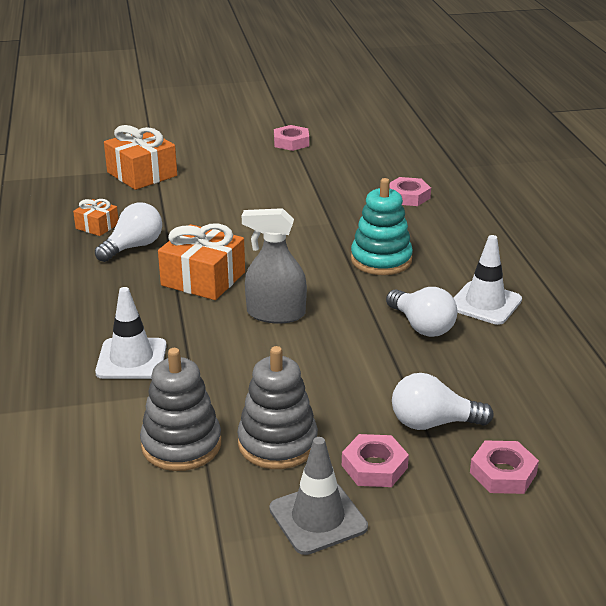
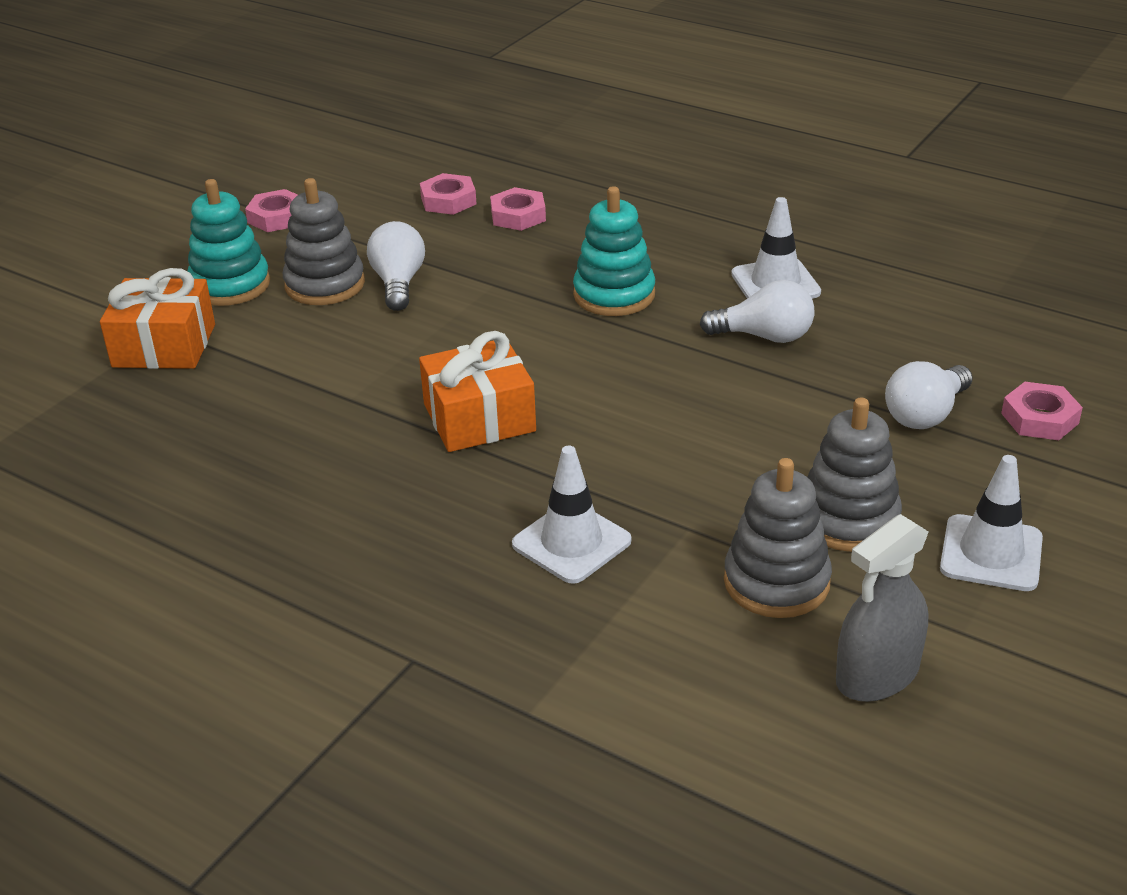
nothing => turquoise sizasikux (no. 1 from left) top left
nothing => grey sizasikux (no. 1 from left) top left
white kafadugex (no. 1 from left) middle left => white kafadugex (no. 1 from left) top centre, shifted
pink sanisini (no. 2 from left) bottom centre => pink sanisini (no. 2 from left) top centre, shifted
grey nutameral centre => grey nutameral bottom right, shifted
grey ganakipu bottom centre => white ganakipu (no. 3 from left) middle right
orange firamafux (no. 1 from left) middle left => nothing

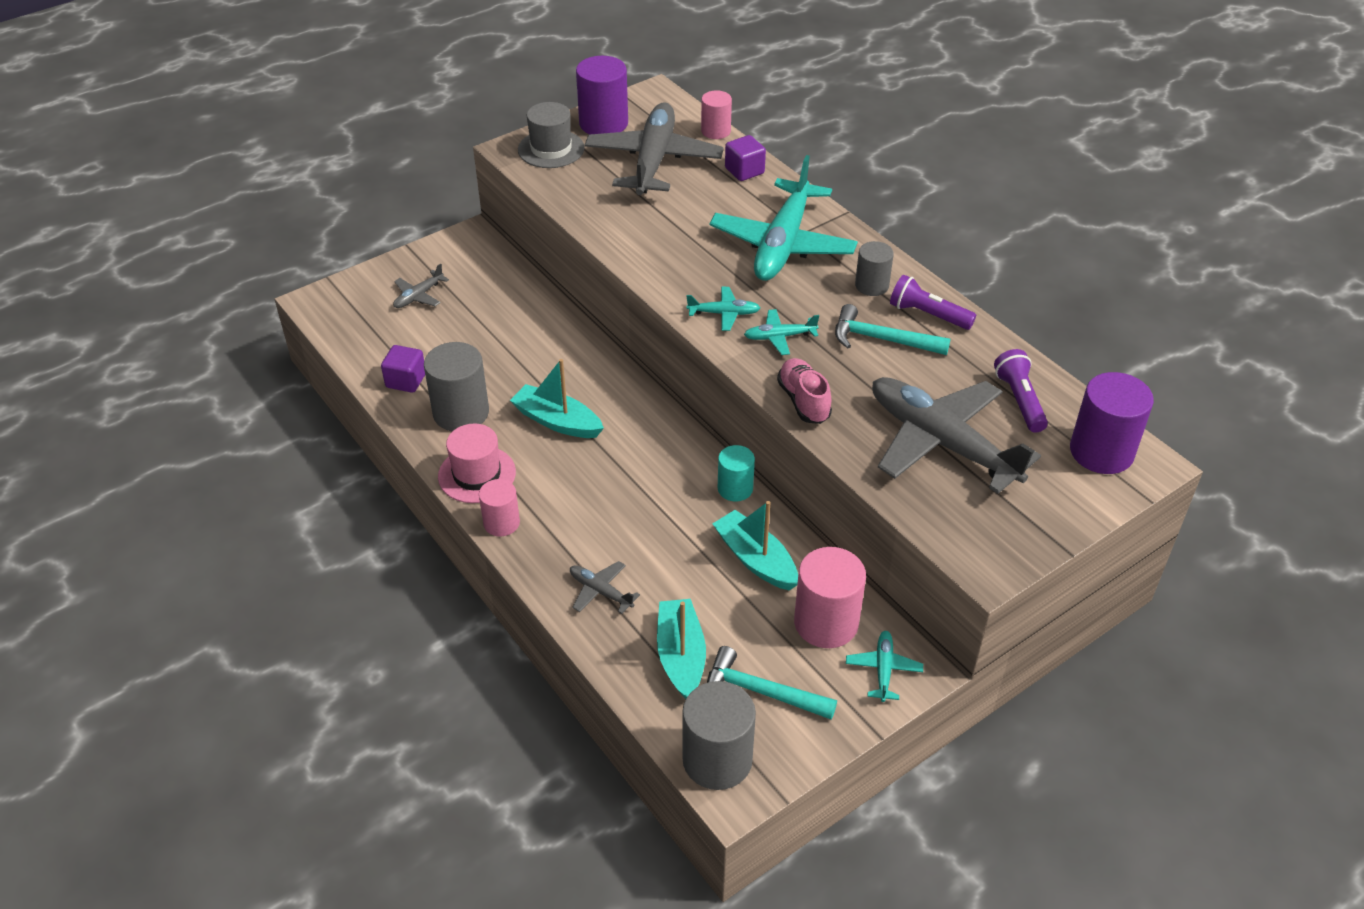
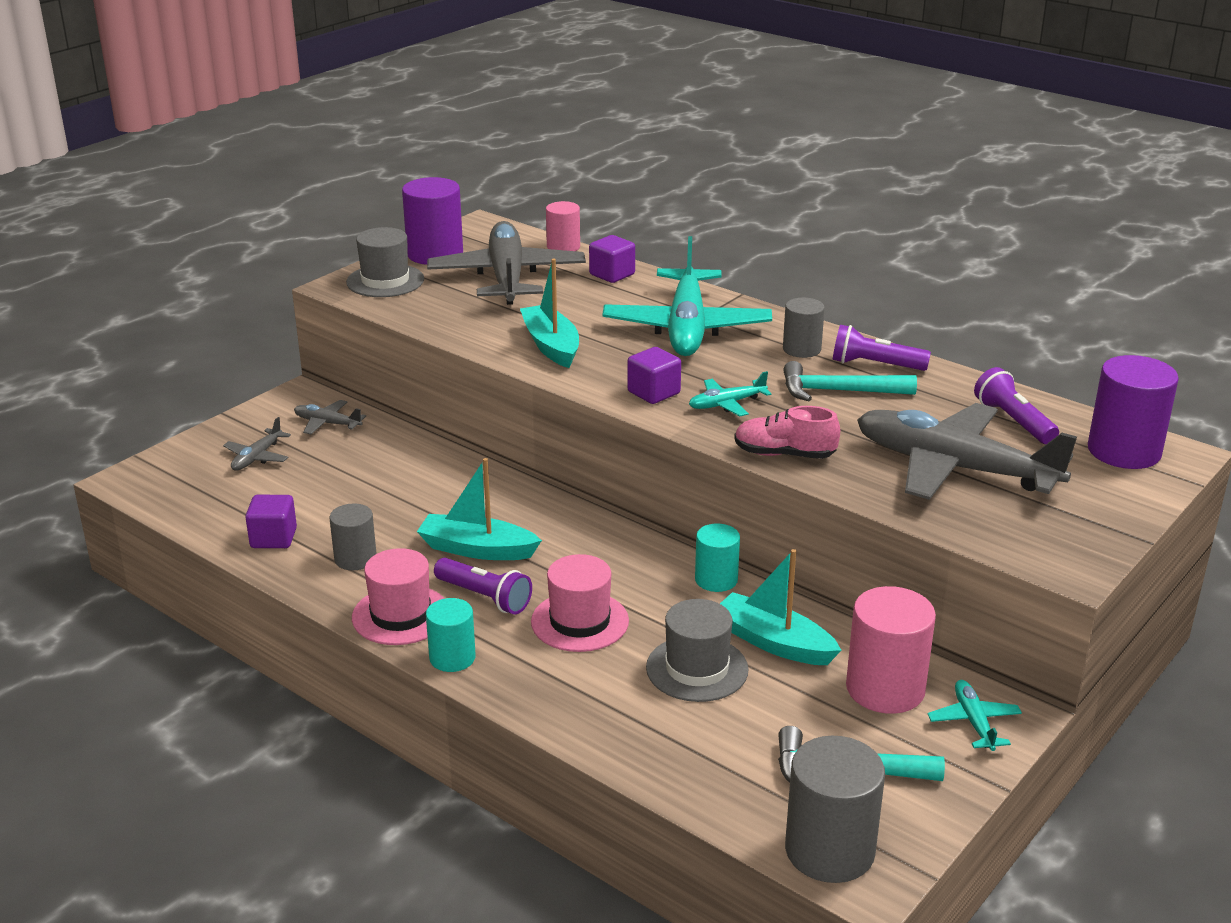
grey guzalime (no. 2 from left) centre => grey guzalime (no. 2 from left) middle left, shifted
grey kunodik (no. 1 from left) centre => grey kunodik (no. 1 from left) middle left, x0.60
pink kunodik (no. 1 from left) centre => turquoise kunodik (no. 1 from left) bottom centre
nothing => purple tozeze (no. 1 from left) centre
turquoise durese (no. 2 from left) bottom centre => turquoise durese (no. 2 from left) centre, shifted
nothing => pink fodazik (no. 2 from left) centre
turquoise guzalime (no. 1 from left) centre => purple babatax (no. 3 from left) centre
nothing => grey fodazik (no. 2 from left) bottom centre
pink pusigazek centre, 45 degrees counterclockwise

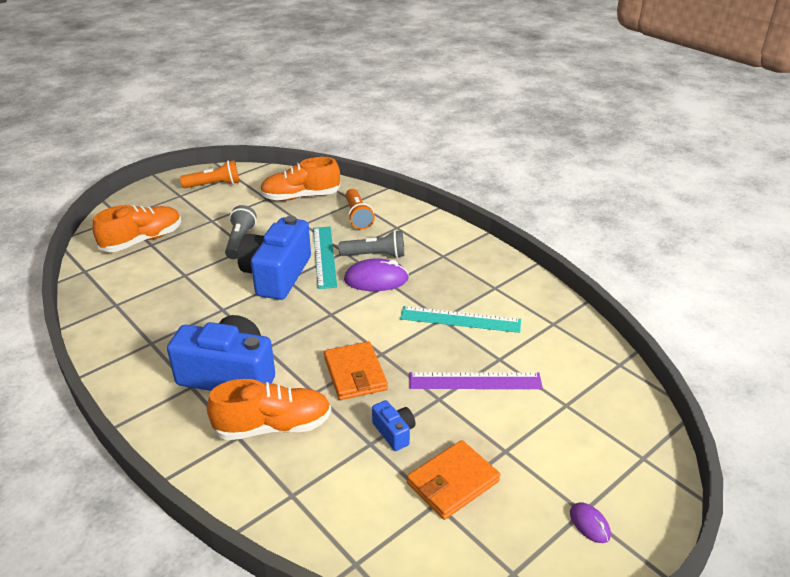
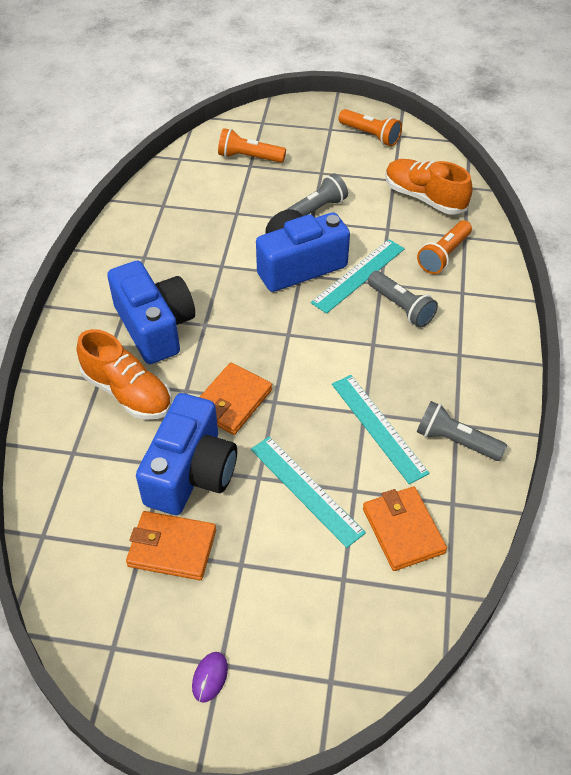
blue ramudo (no. 3 from left in the first image) bottom centre => blue ramudo (no. 2 from left) middle left, x2.24
orange pusigazek (no. 1 from left) middle left => orange tozeze (no. 1 from left) top centre
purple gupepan centre => turquoise gupepan (no. 1 from left) centre
nothing => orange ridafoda (no. 3 from left) bottom right
nothing => grey tozeze (no. 3 from left) middle right
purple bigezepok (no. 1 from left) centre => nothing

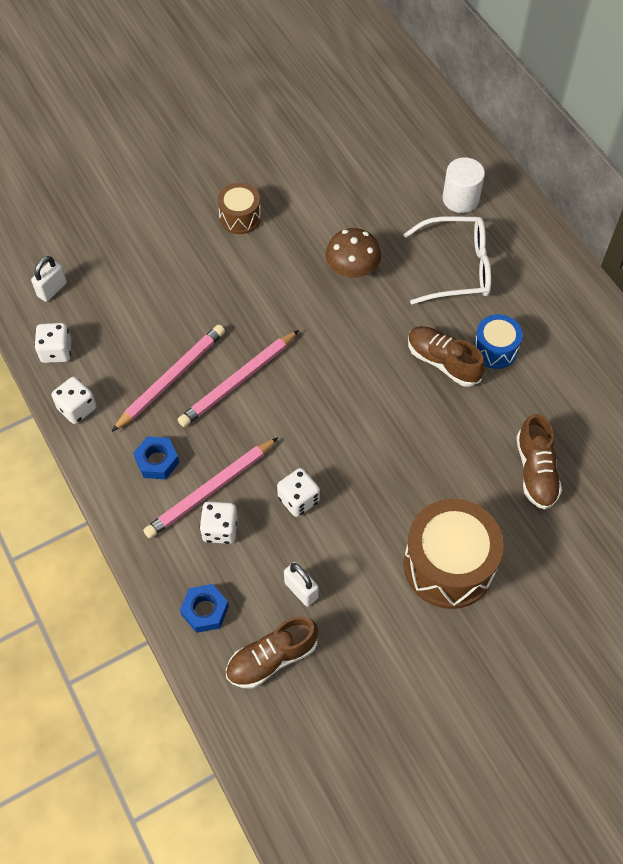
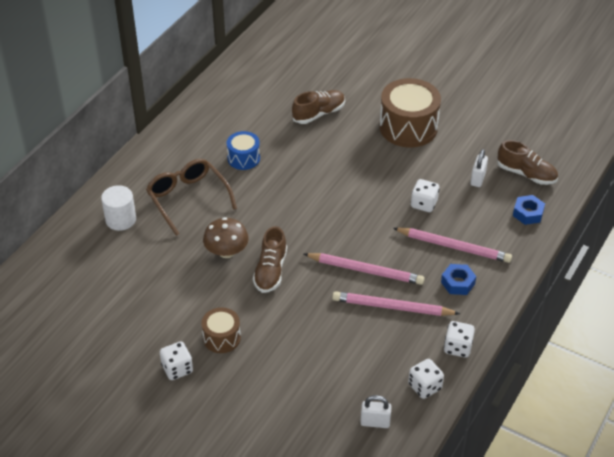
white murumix top right => brown murumix middle left
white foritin (no. 3 from left in the first image) centre => white foritin (no. 1 from left) bottom left, shifted
brown pusigazek (no. 2 from left in the first image) middle right => brown pusigazek (no. 1 from left) centre, shifted

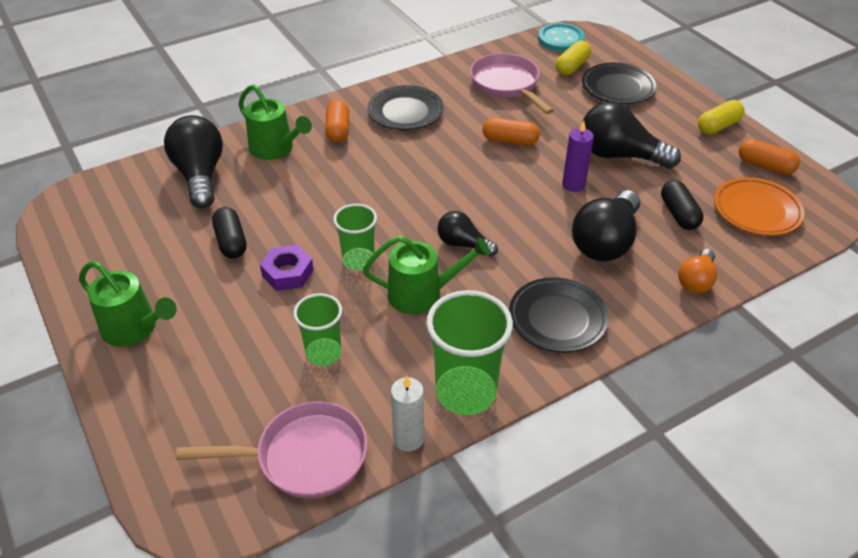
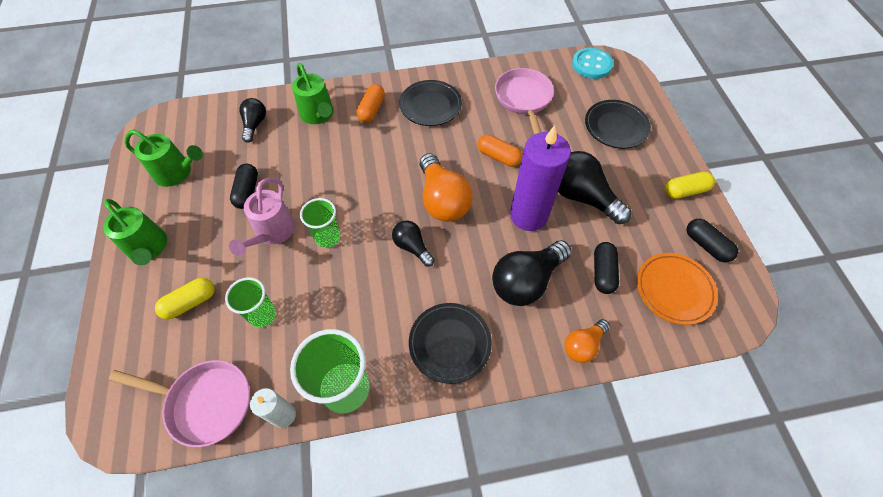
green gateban (no. 3 from left in the first image) centre => green gateban (no. 2 from left) top left, shifted
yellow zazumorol (no. 1 from left) top right => yellow zazumorol (no. 1 from left) middle left, shifted
purple sanisini centre => pink gateban middle left
black kafadugex (no. 1 from left) top left, x0.57
nothing => orange kafadugex (no. 1 from left) centre
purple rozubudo top right => purple rozubudo centre, x1.93
orange zazumorol (no. 3 from left) top right => black zazumorol (no. 3 from left) middle right

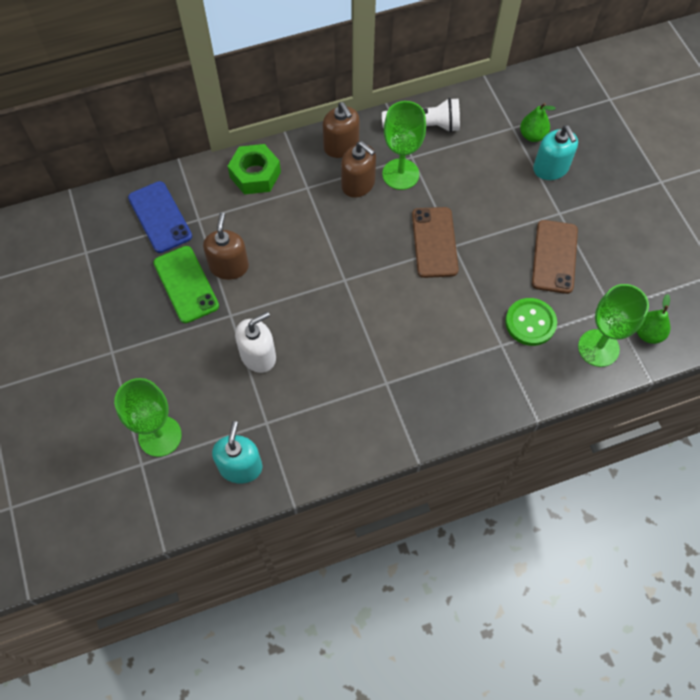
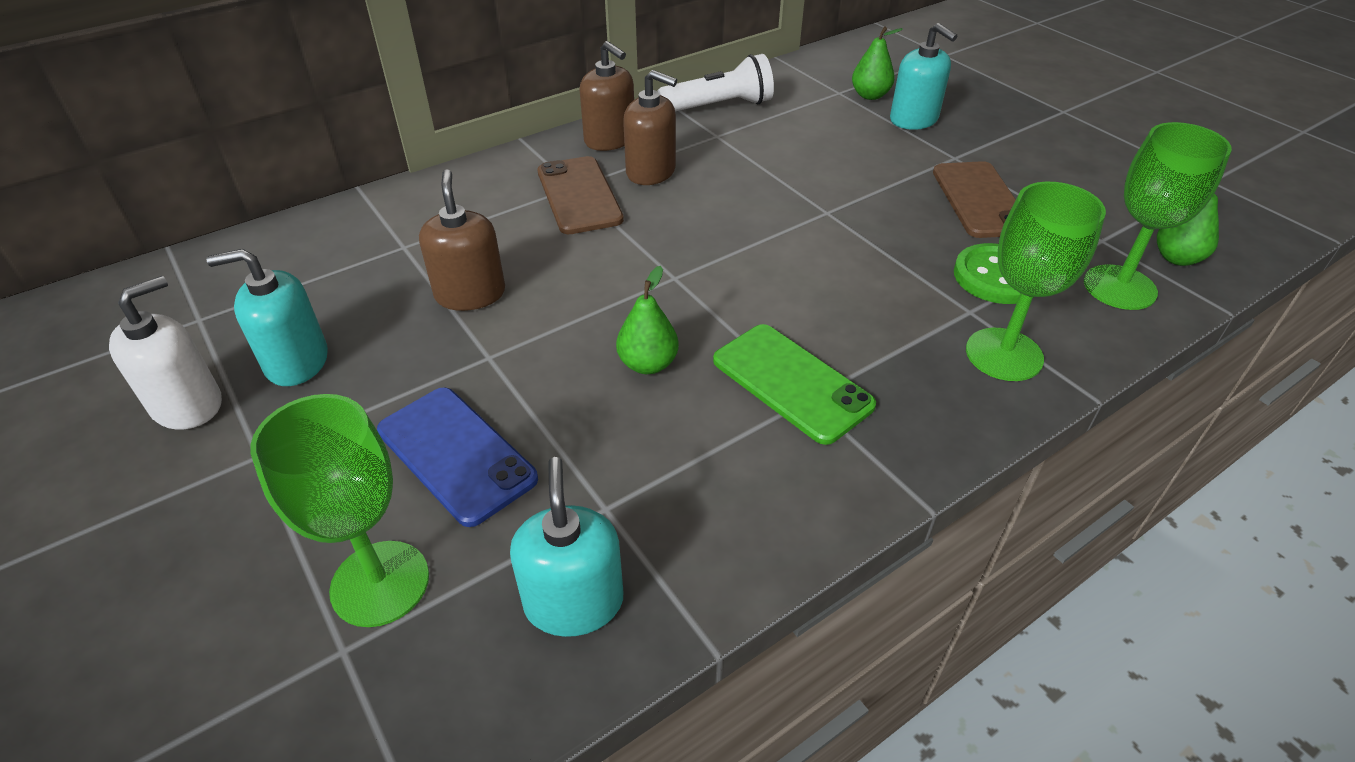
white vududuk centre => white vududuk middle left, shifted
nothing => turquoise vududuk (no. 1 from left) middle left
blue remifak top left => blue remifak centre, shifted
brown remifak (no. 1 from left) centre => brown remifak (no. 1 from left) top centre, shifted
nothing => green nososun (no. 1 from left) centre
green remifak middle left => green remifak centre, shifted
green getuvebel (no. 2 from left) top centre => green getuvebel (no. 2 from left) middle right, shifted
green sanisini top centre => nothing

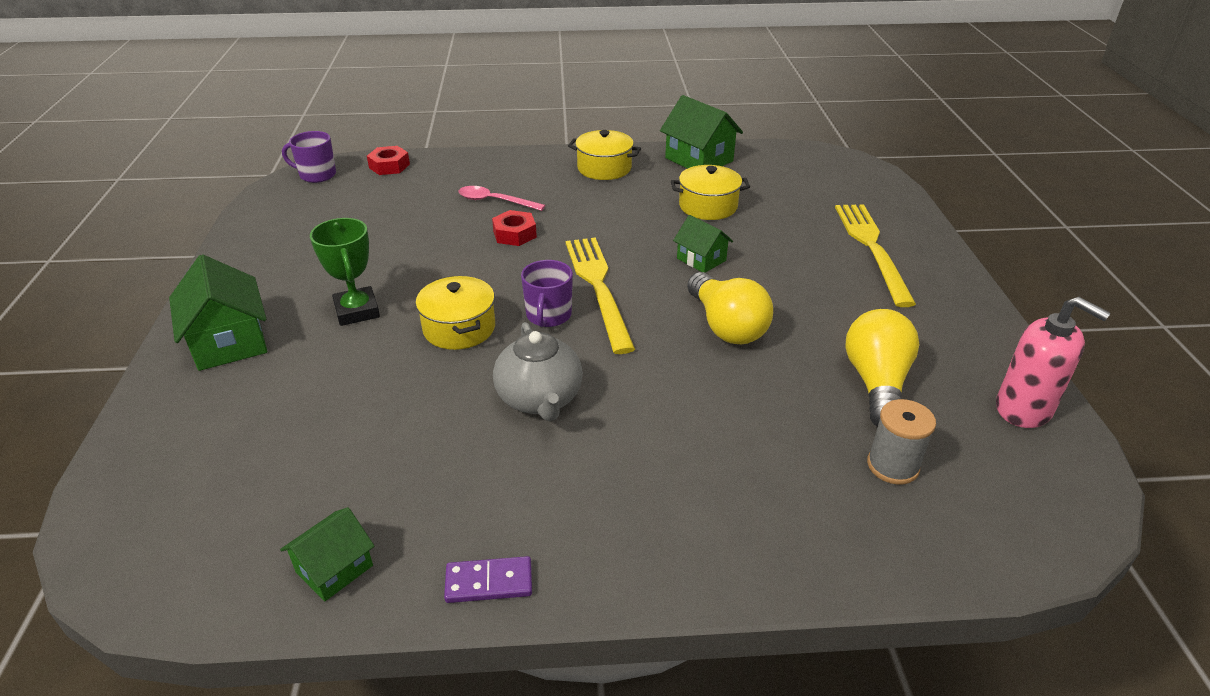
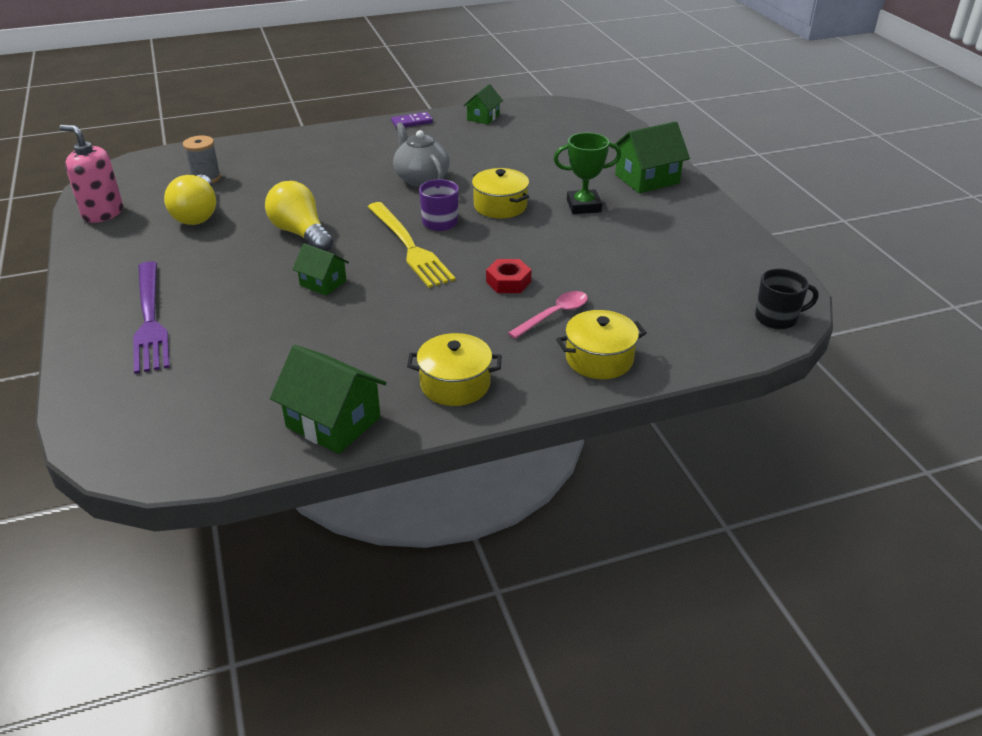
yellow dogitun (no. 2 from left) middle right => purple dogitun middle left
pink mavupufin top centre => pink mavupufin centre, 45 degrees counterclockwise
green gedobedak middle left => green gedobedak top centre, 60 degrees counterclockwise
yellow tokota (no. 3 from left) top centre => yellow tokota (no. 3 from left) centre, shifted
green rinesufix (no. 1 from left in the first image) middle left => green rinesufix (no. 4 from left) top centre, 75 degrees counterclockwise
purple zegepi (no. 1 from left) top left => black zegepi middle right
red sanisini (no. 1 from left) top left => nothing

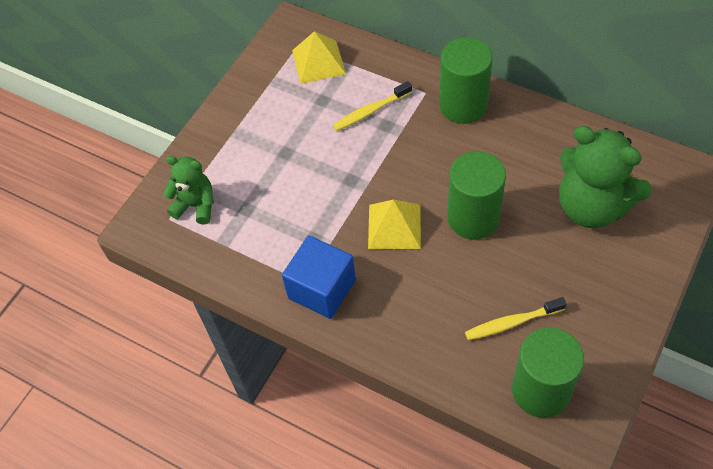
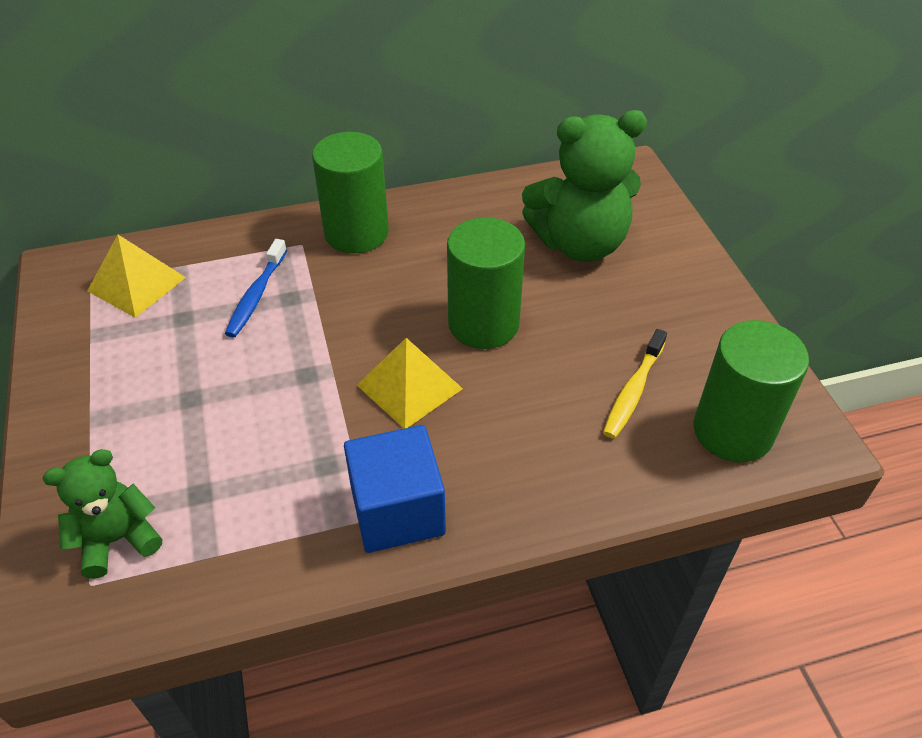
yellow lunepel (no. 1 from left) top centre => blue lunepel middle left

